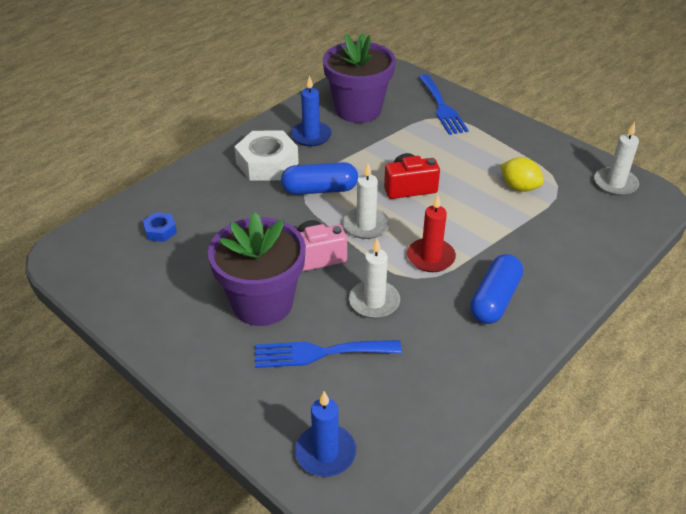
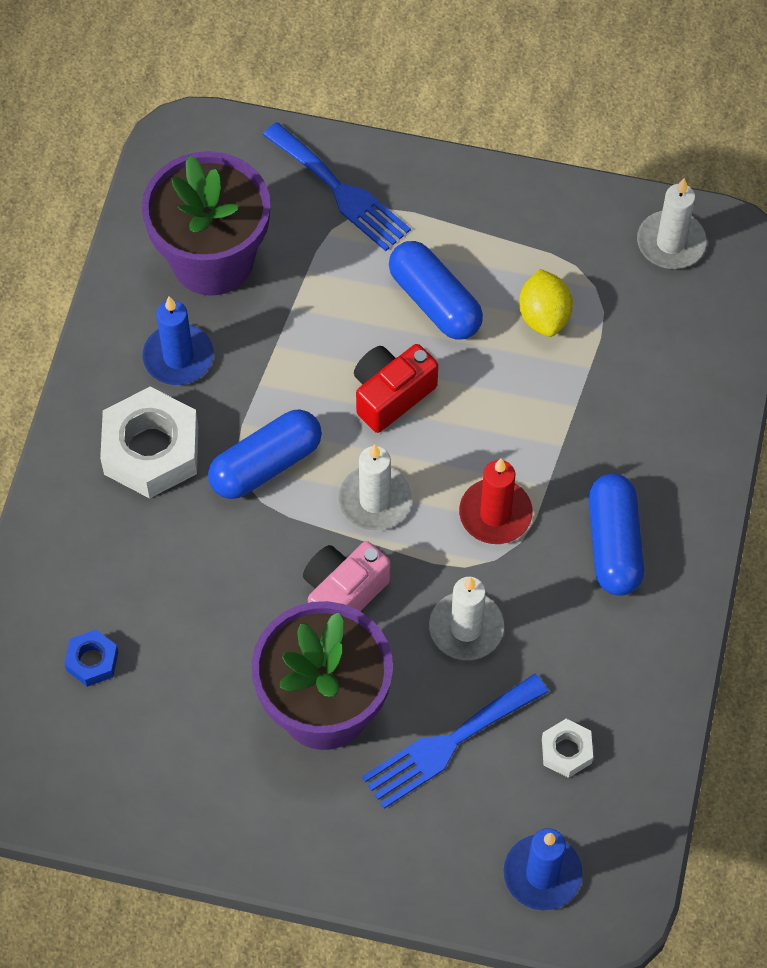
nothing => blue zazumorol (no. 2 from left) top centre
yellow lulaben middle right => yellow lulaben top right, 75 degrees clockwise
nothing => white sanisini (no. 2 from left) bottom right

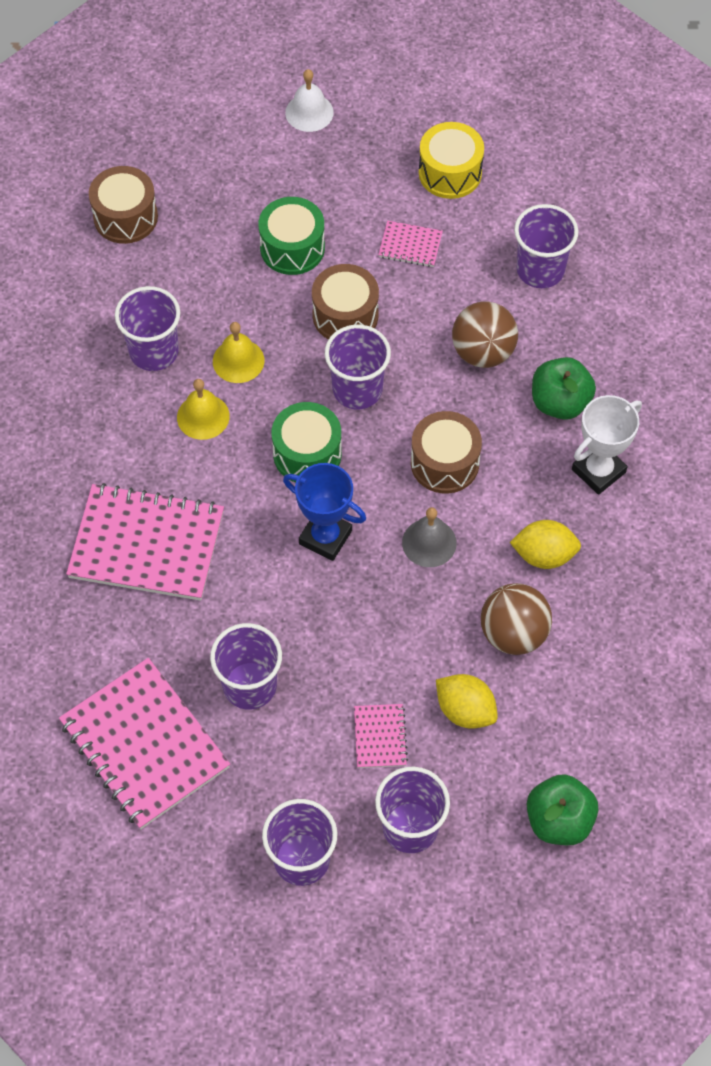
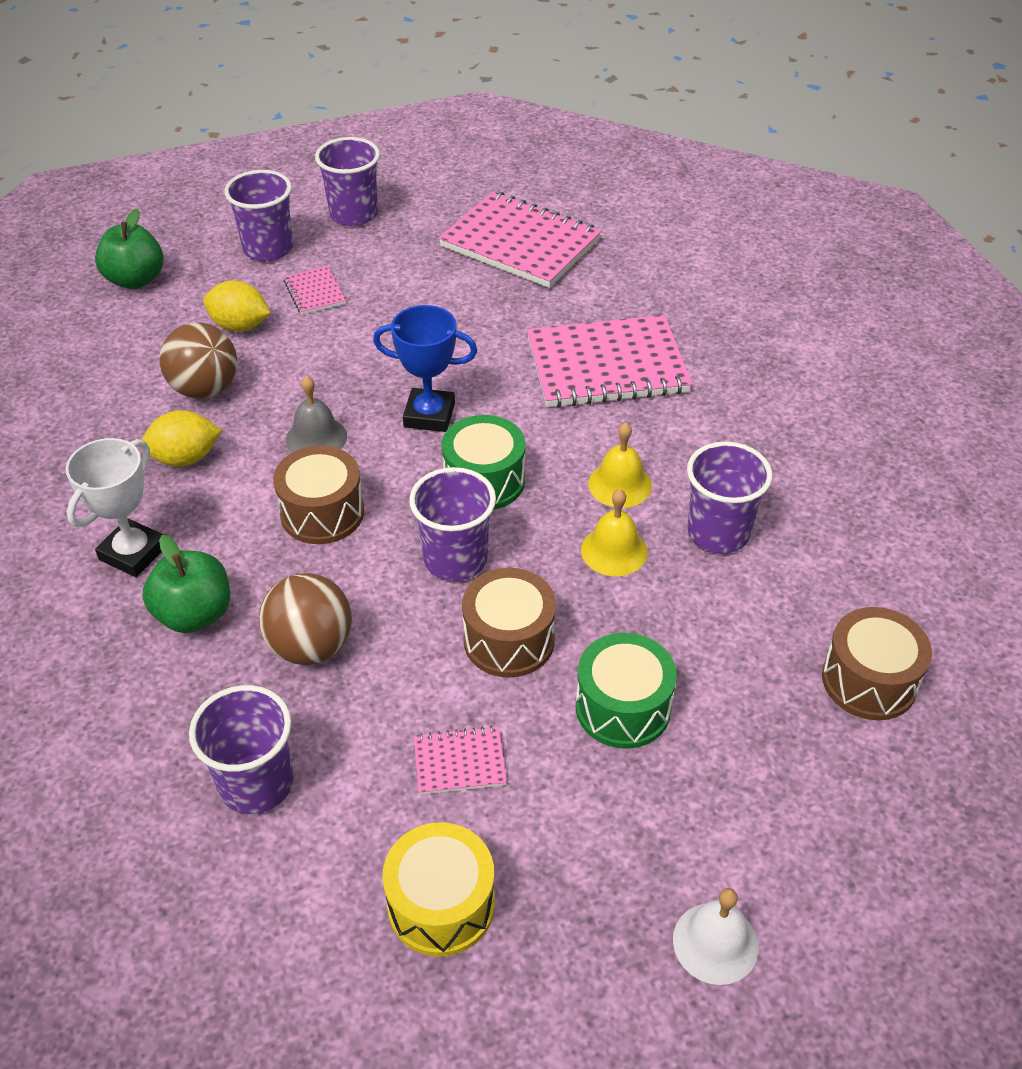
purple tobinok (no. 2 from left) centre => nothing

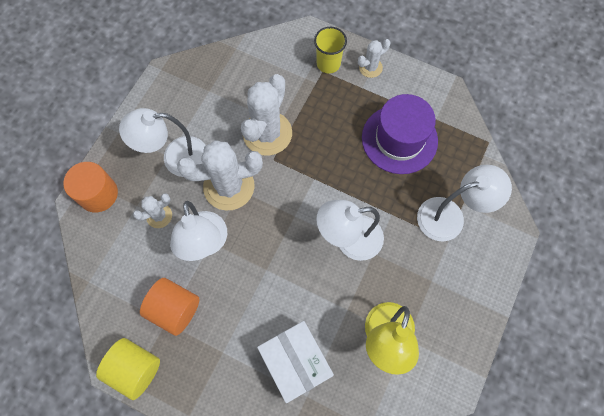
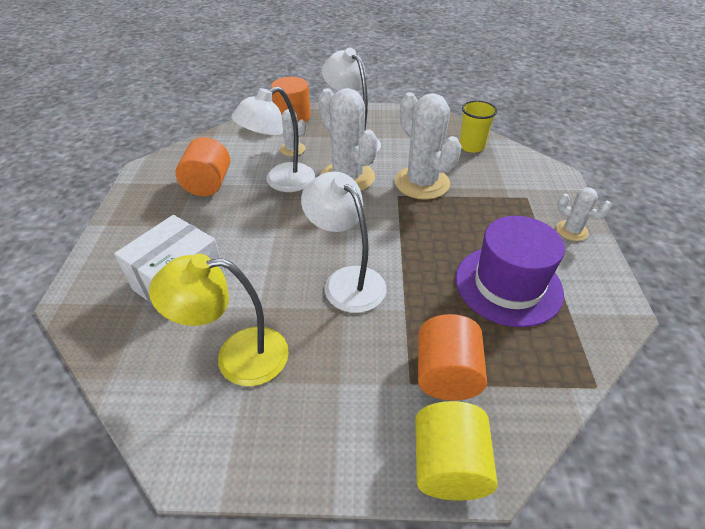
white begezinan (no. 3 from left) top centre, 60 degrees clockwise
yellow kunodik bottom left => yellow kunodik bottom centre, shifted
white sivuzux (no. 4 from left) middle right => orange kunodik (no. 3 from left) bottom centre
yellow tobinok top centre => yellow tobinok top right, shifted

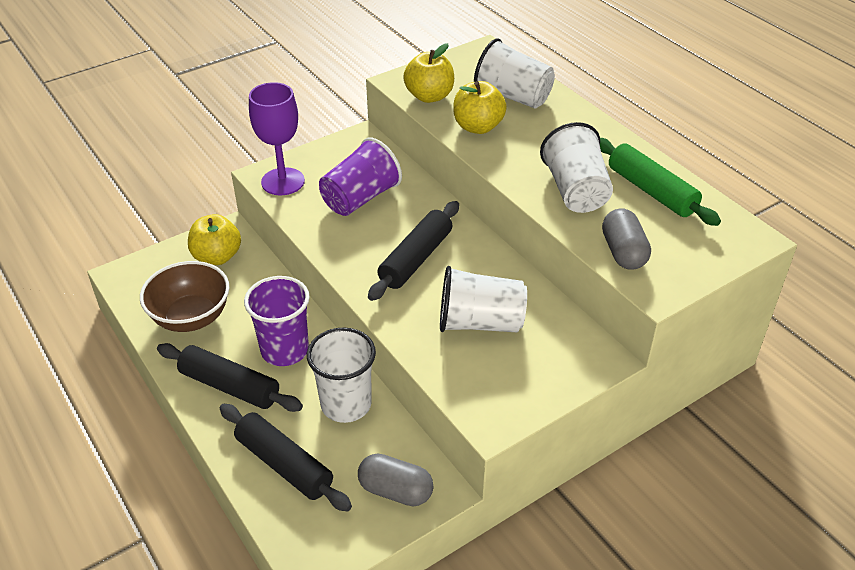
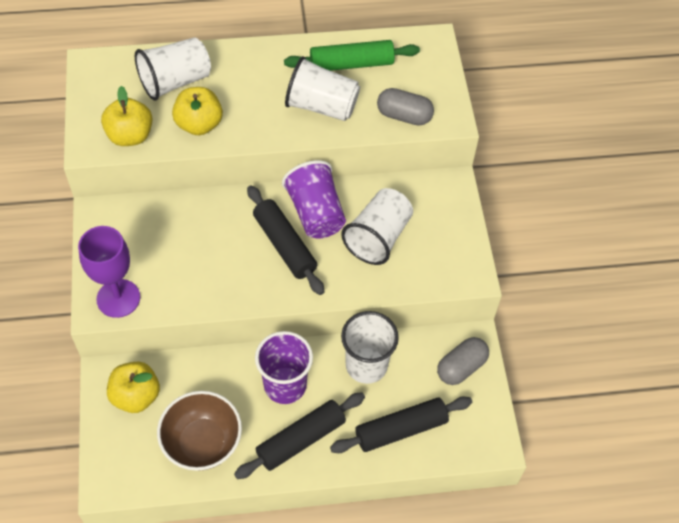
purple tobinok (no. 2 from left) top centre => purple tobinok (no. 2 from left) centre, shifted

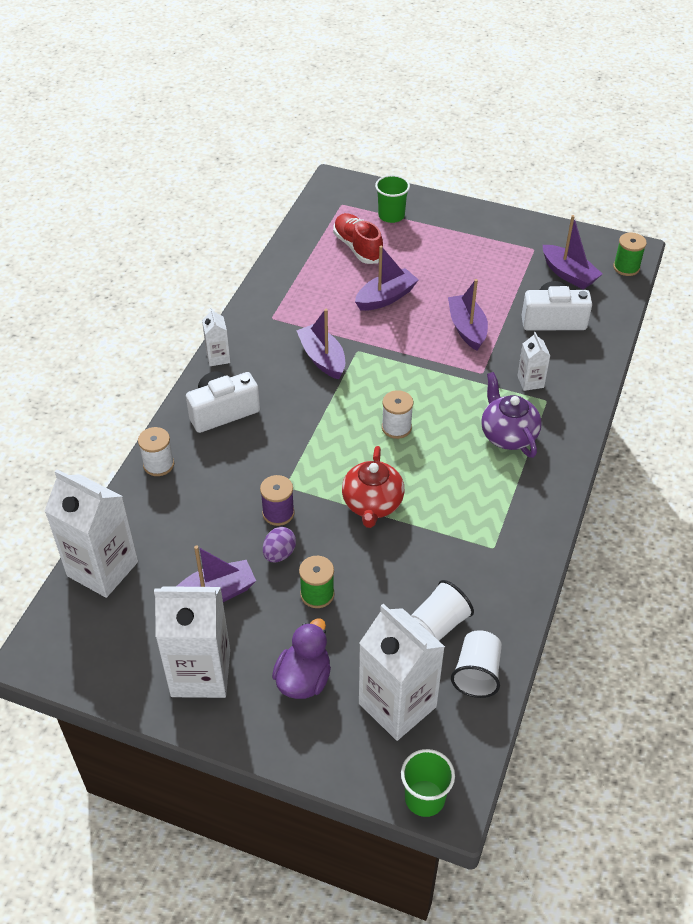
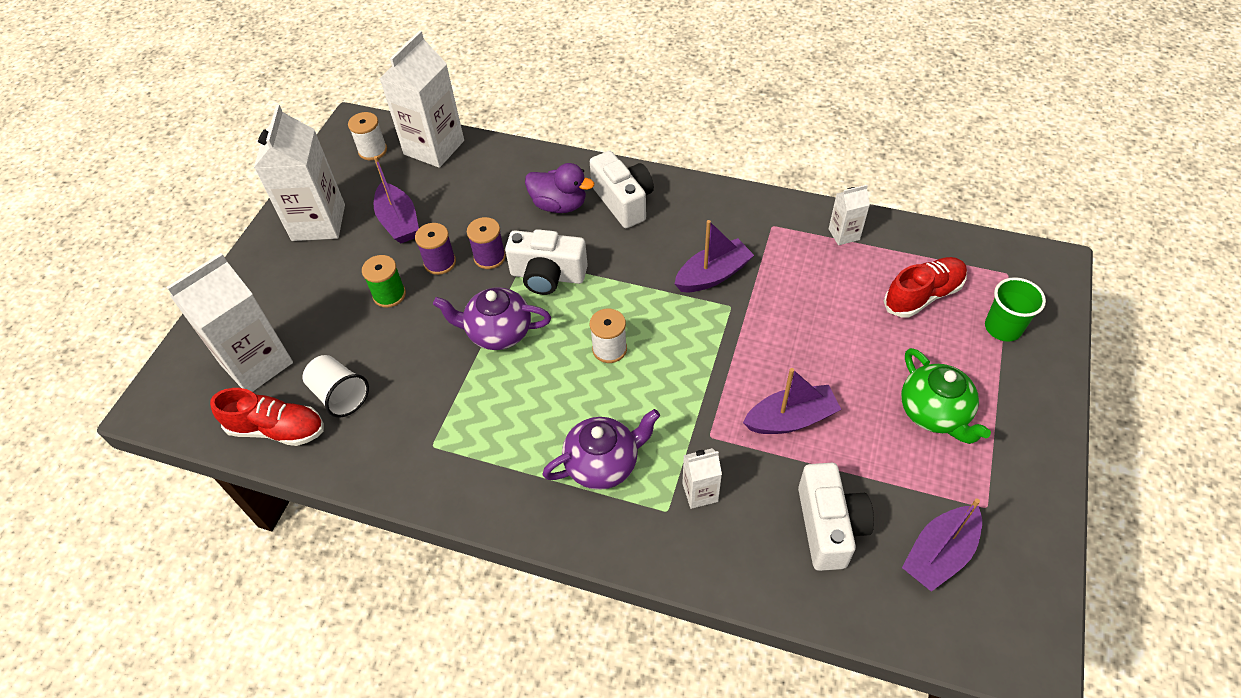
white tobinok (no. 2 from left) bottom right => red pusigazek (no. 1 from left) middle left
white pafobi (no. 1 from left) middle left => white pafobi (no. 1 from left) top left, shifted
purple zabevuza centre => purple pafobi (no. 1 from left) centre
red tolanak centre => purple tolanak (no. 1 from left) centre
nothing => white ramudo (no. 1 from left) centre
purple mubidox bottom centre => purple mubidox top centre, shifted
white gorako (no. 3 from left in the first image) middle left => white gorako (no. 5 from left) top right, shifted
nothing => green tolanak middle right
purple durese (no. 3 from left) top centre => nothing
green tobinok (no. 2 from left) bottom centre => nothing
green pafobi (no. 2 from left) top right => nothing

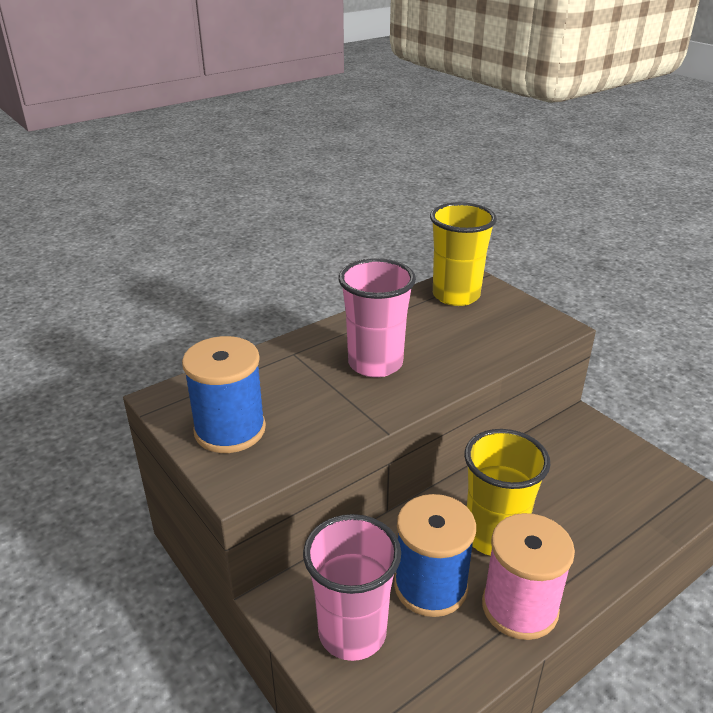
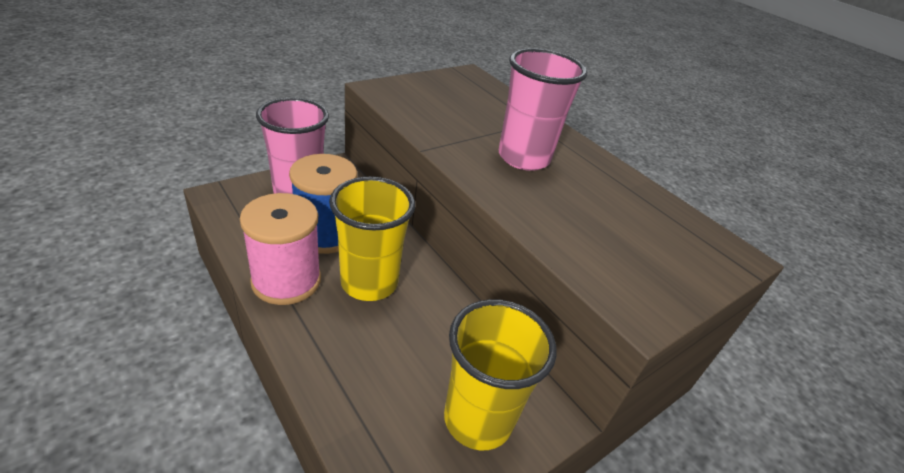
yellow tobinok (no. 1 from left in the first image) centre => yellow tobinok (no. 2 from left) bottom centre, shifted
blue pafobi (no. 1 from left) middle left => nothing

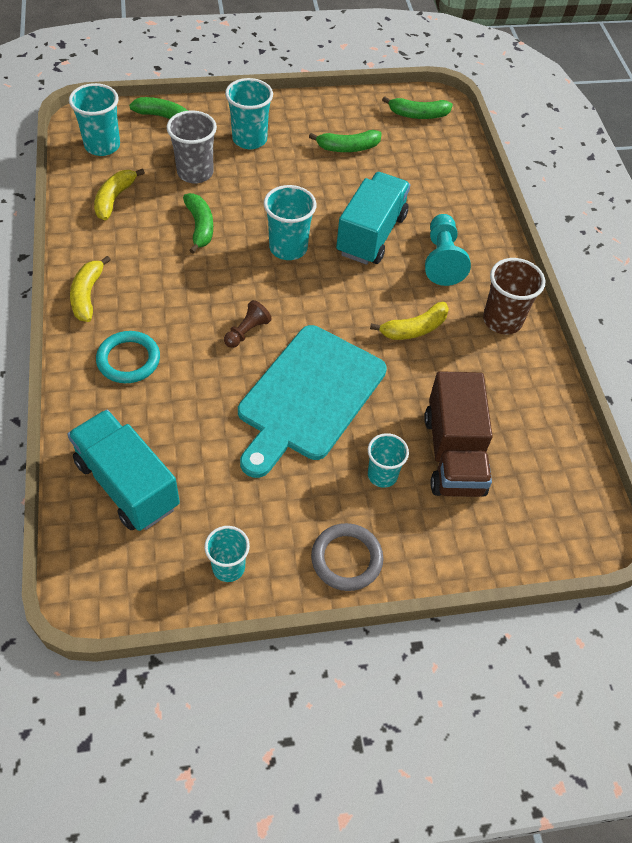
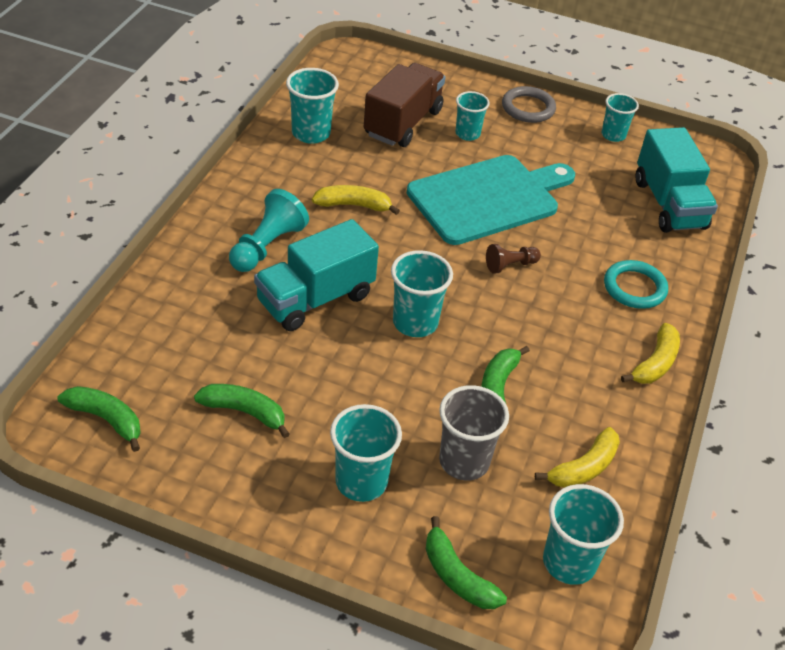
nothing => turquoise tobinok (no. 1 from left) top centre
brown tobinok middle right => nothing

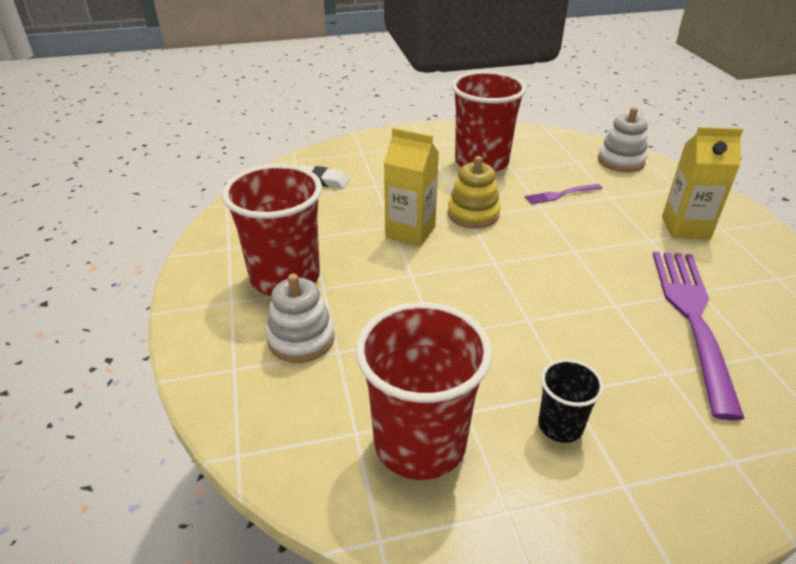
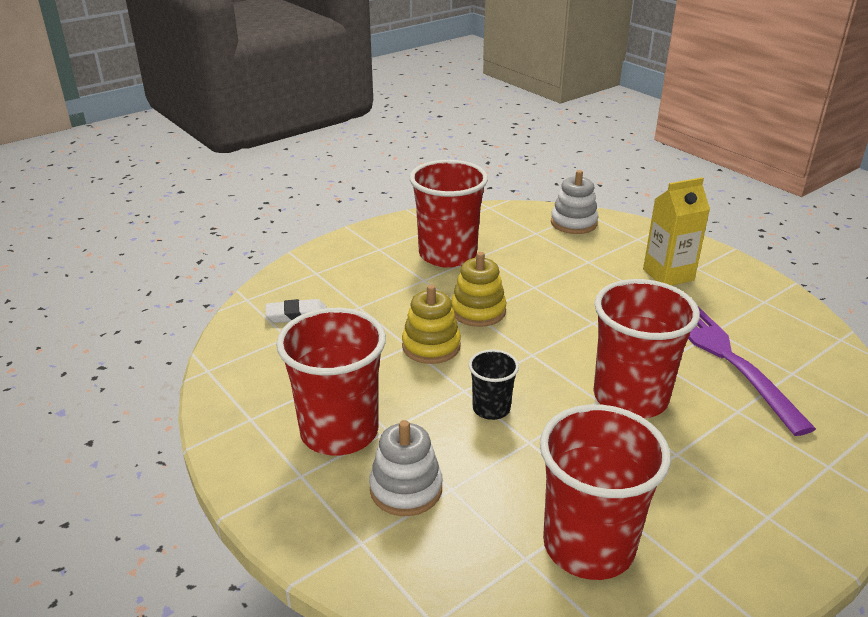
yellow gorako (no. 1 from left) top centre => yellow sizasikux (no. 1 from left) centre
black tobinok bottom right => black tobinok centre, shifted
nothing => red tobinok (no. 4 from left) middle right
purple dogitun (no. 1 from left) middle right => nothing

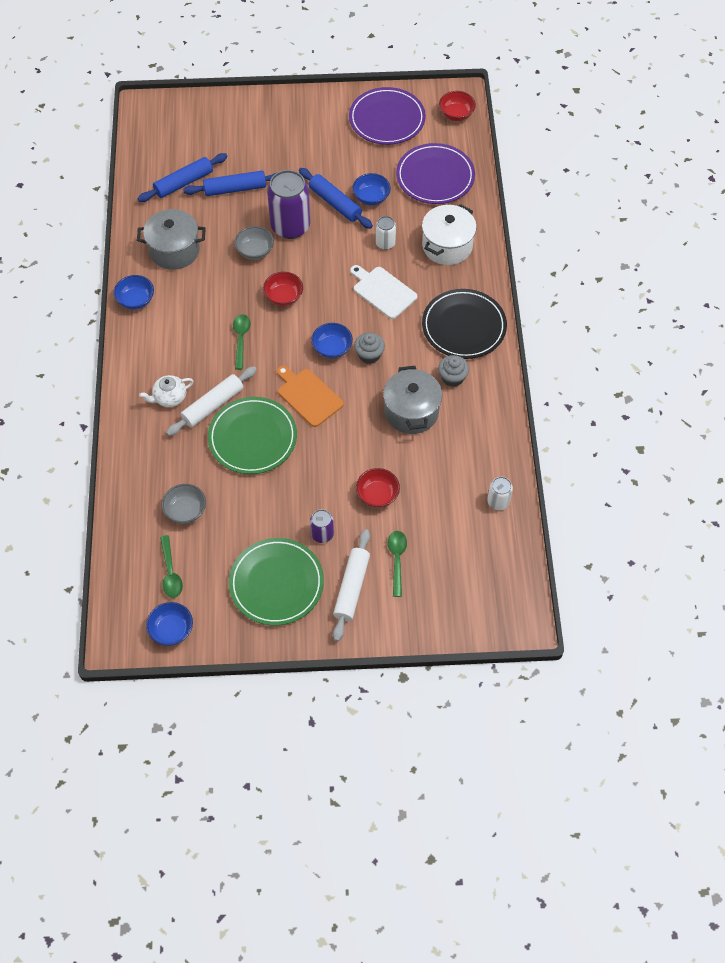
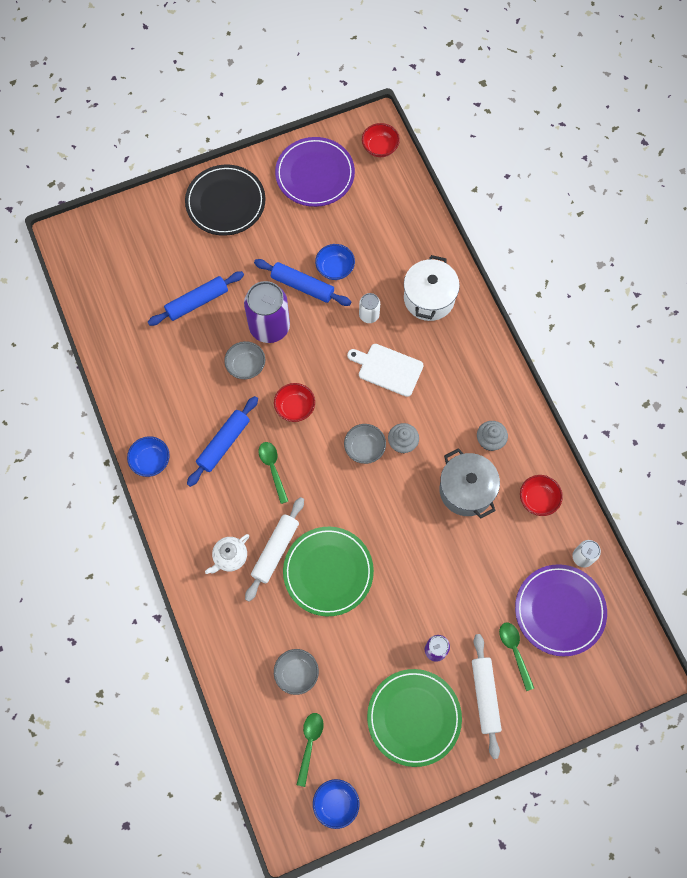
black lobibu centre => black lobibu top left, shifted
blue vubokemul (no. 1 from left in the first image) top left => blue vubokemul (no. 2 from left) middle left, shifted
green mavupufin (no. 1 from left in the first image) middle left => green mavupufin (no. 2 from left) bottom centre, 135 degrees counterclockwise
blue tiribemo (no. 3 from left) centre => grey tiribemo (no. 3 from left) centre
purple lobibu (no. 2 from left) top centre => purple lobibu (no. 2 from left) bottom right, shifted
red tiribemo (no. 2 from left in the first image) centre => red tiribemo (no. 3 from left) middle right, shifted
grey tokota (no. 1 from left) top left => nothing
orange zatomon centre => nothing

